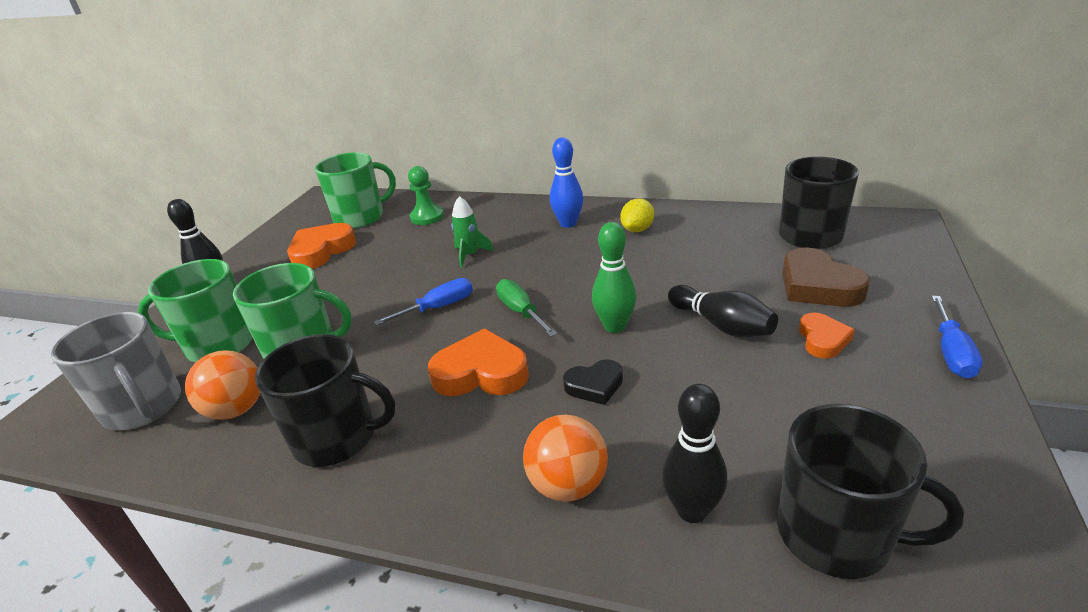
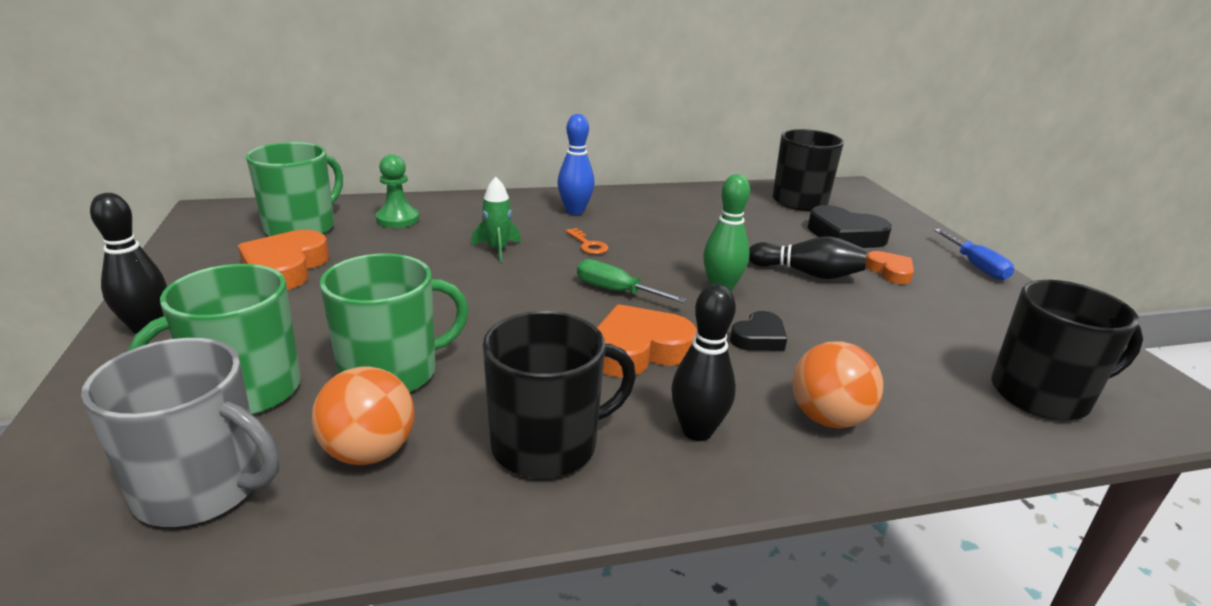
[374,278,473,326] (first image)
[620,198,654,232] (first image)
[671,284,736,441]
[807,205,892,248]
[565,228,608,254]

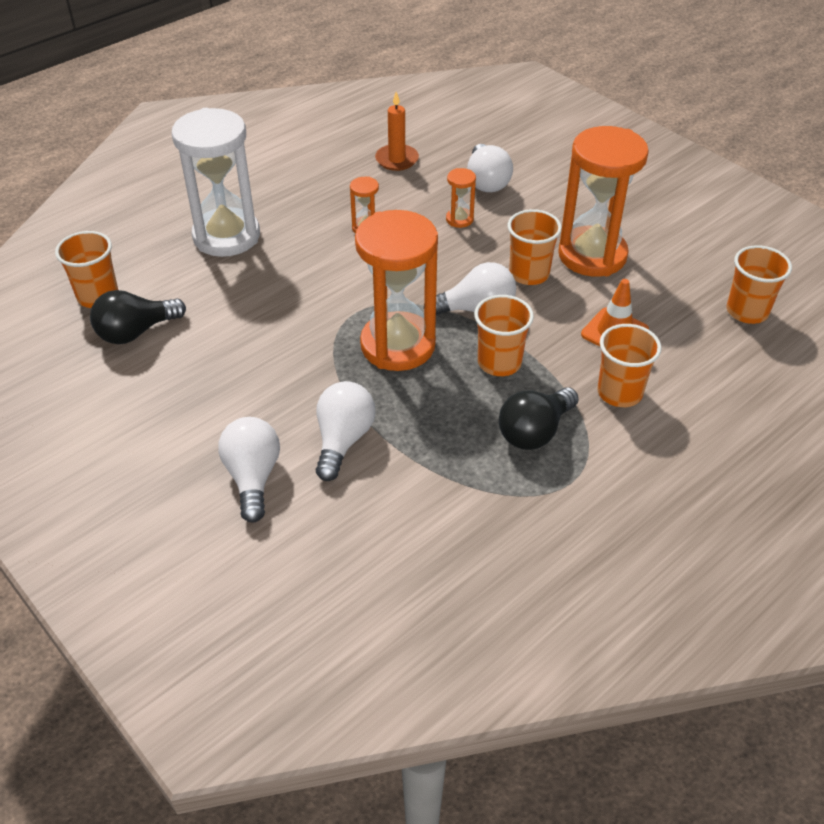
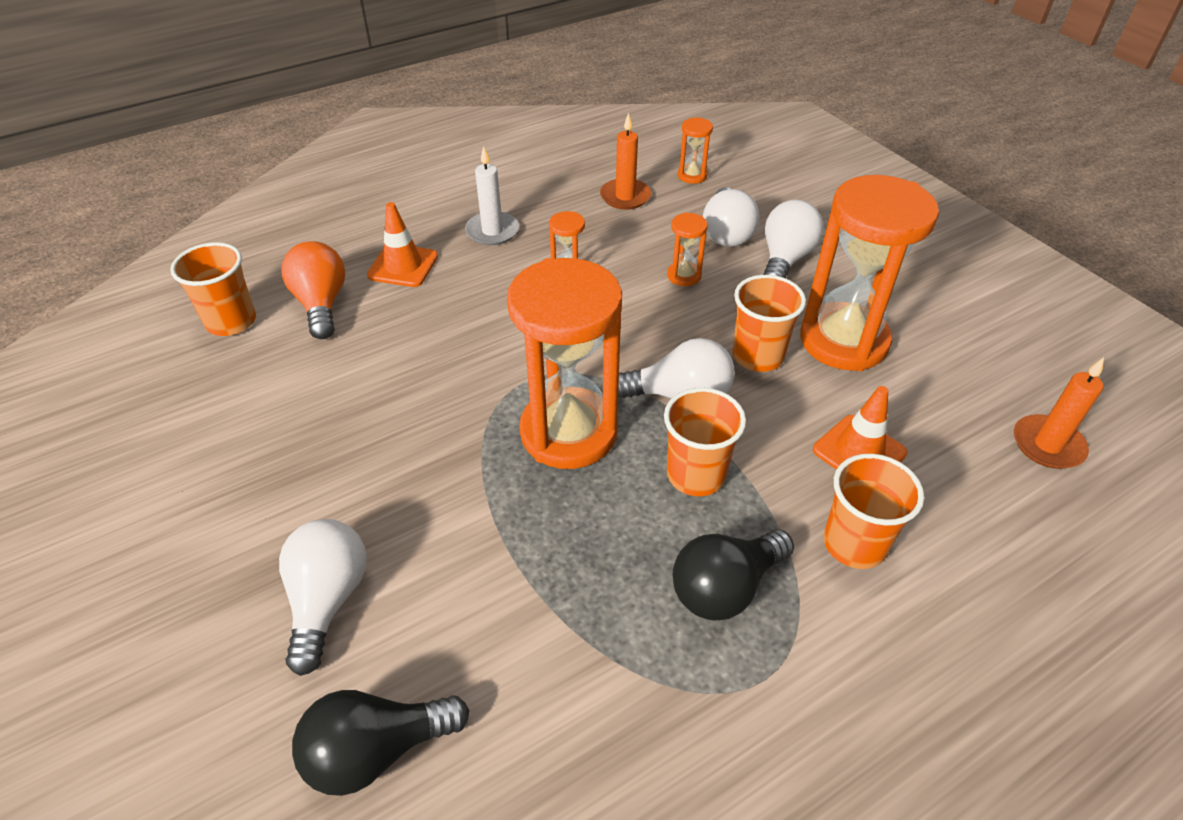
[292,690,469,796]
[367,202,438,287]
[763,200,823,278]
[1014,357,1104,469]
[281,241,345,339]
[465,146,519,246]
[678,117,713,184]

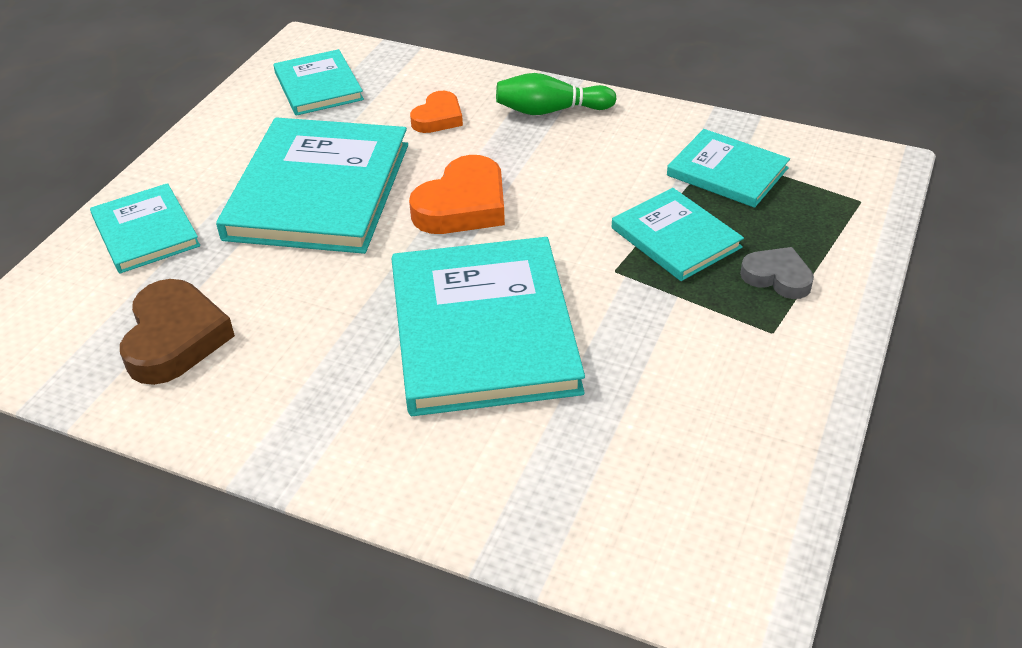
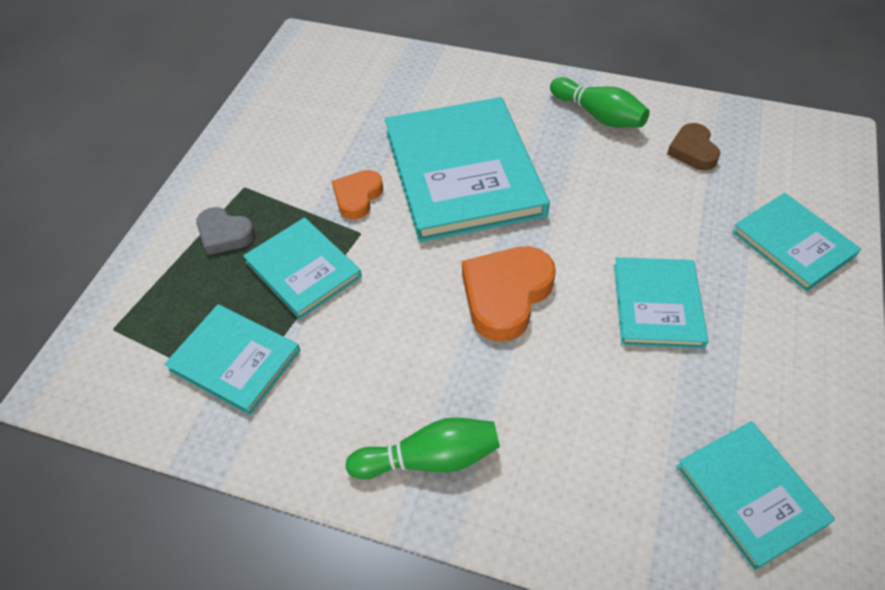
[667,123,720,170]
[614,257,708,349]
[332,170,383,219]
[550,77,650,128]

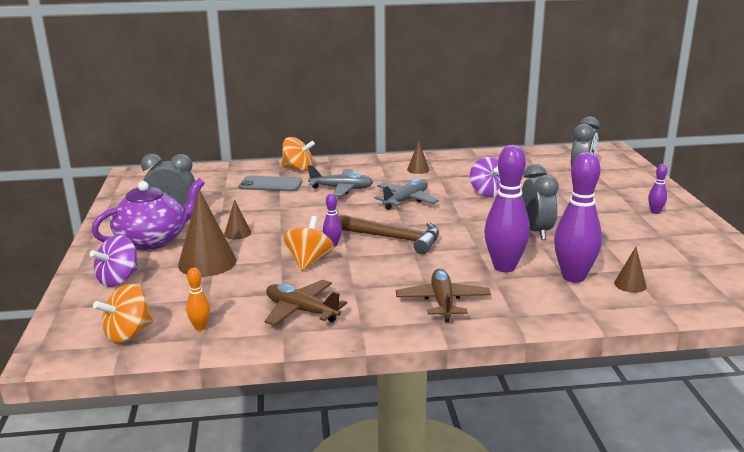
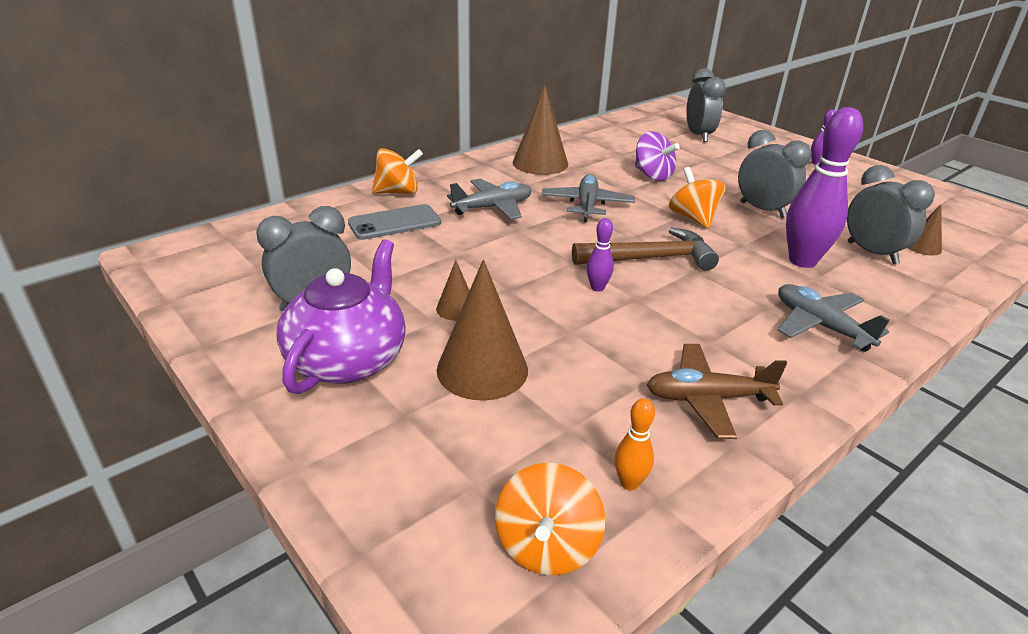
[90,235,138,287] (first image)
[669,167,725,228]
[777,284,890,352]
[513,85,568,175]
[847,165,935,264]

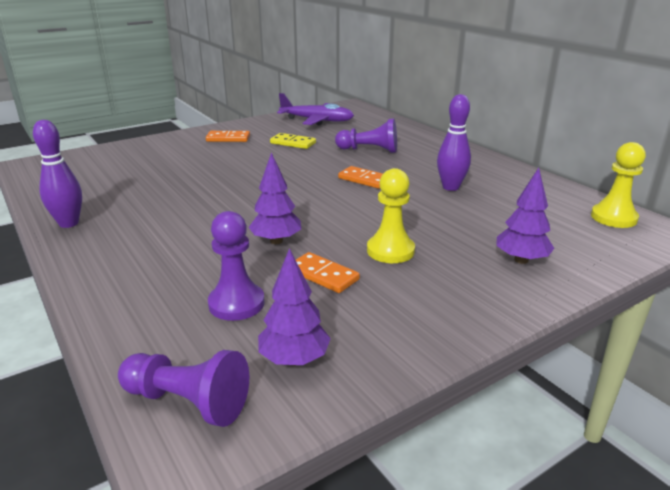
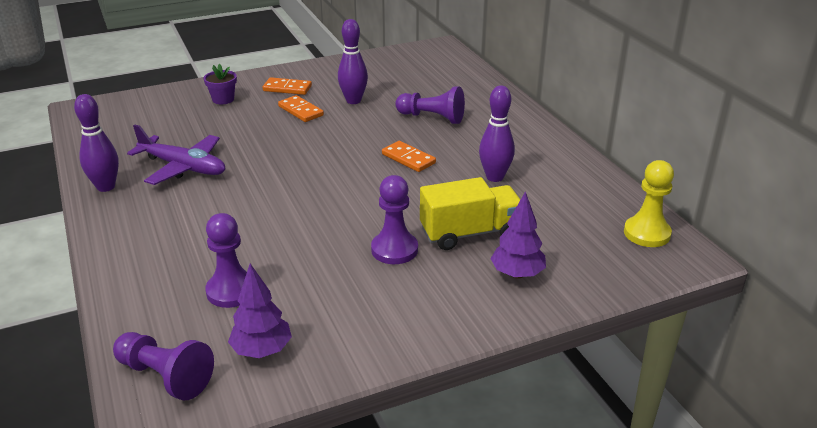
[249,152,301,244] (first image)
[338,19,368,104]
[127,124,225,185]
[278,95,324,122]
[371,175,418,264]
[204,64,237,104]
[420,177,520,250]

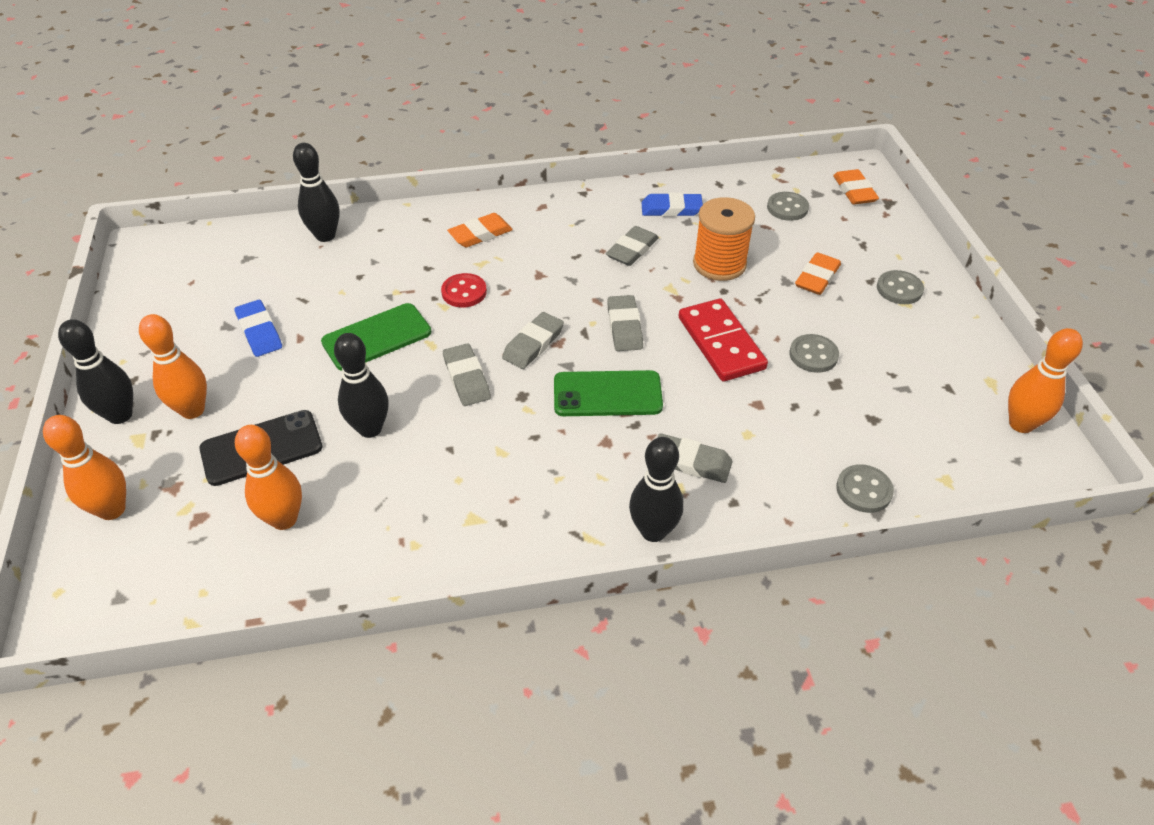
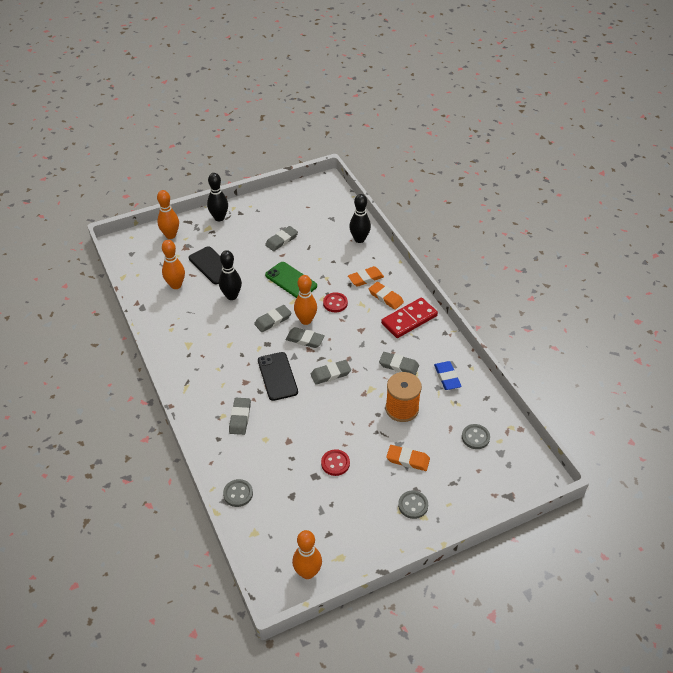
[294,275,317,325]
[265,226,298,251]
[258,352,298,401]
[629,437,684,542] (first image)
[381,298,438,338]
[321,449,350,476]
[348,266,384,287]

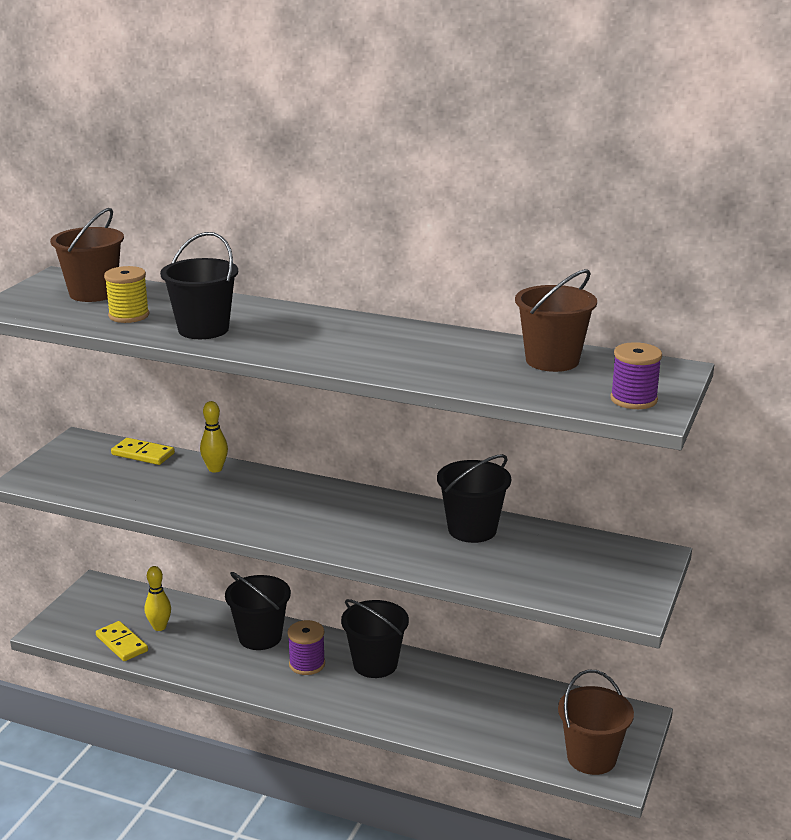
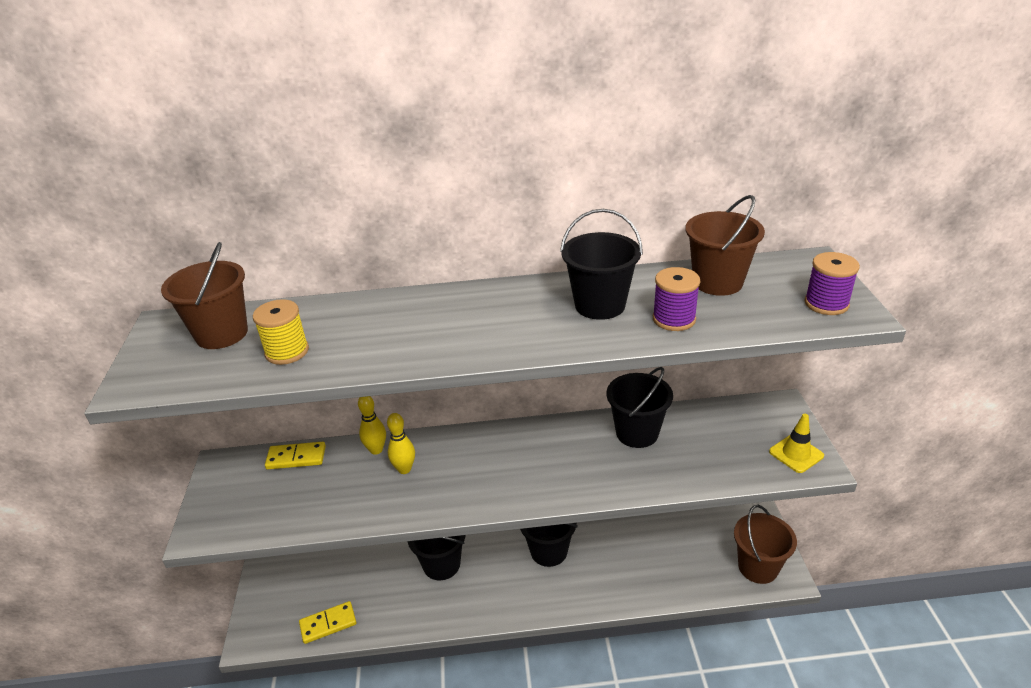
[299,601,357,644]
[387,413,415,474]
[560,209,643,320]
[653,267,700,331]
[769,414,824,473]

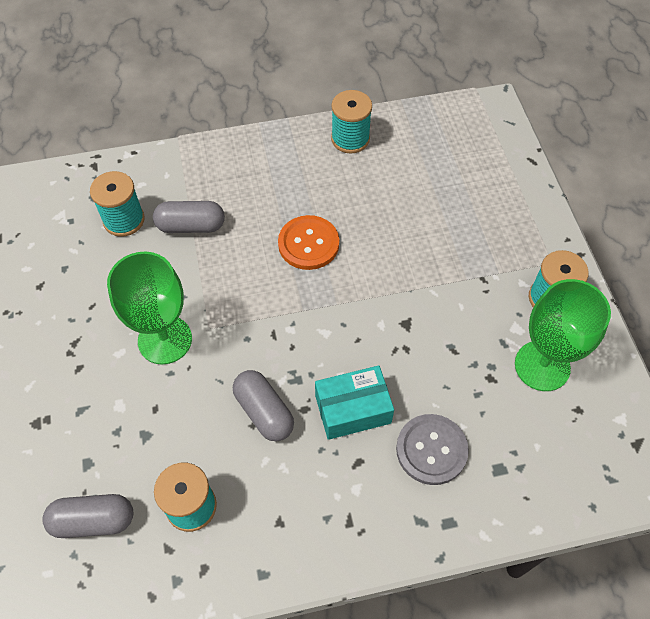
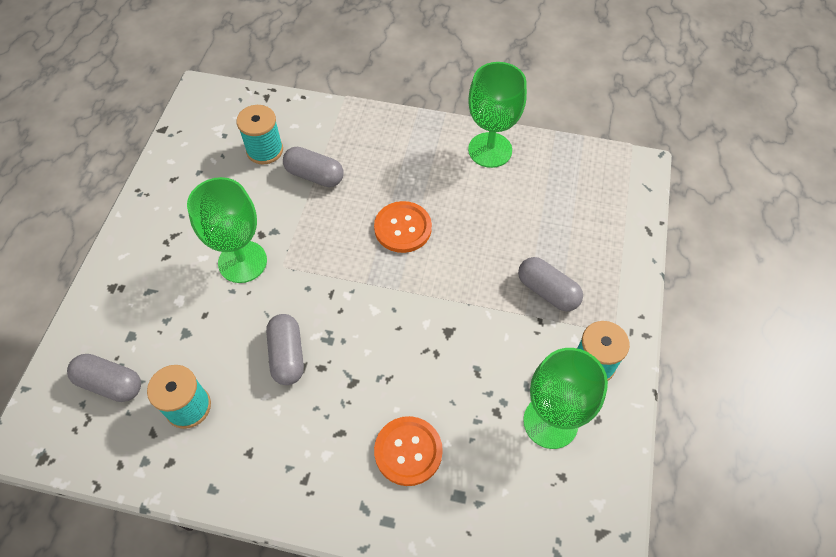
[315,365,394,440] (first image)
[468,62,527,168]
[374,416,443,486]
[518,257,583,311]

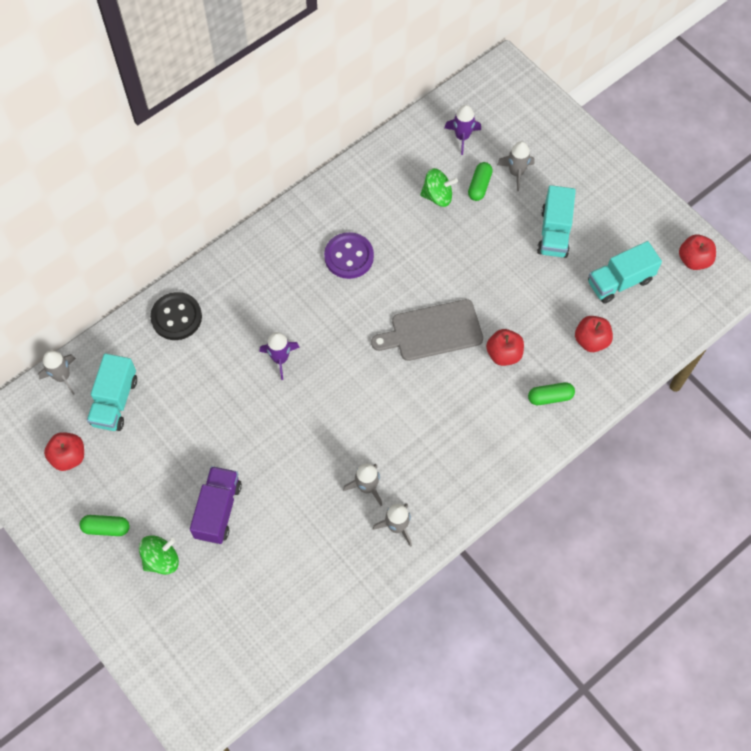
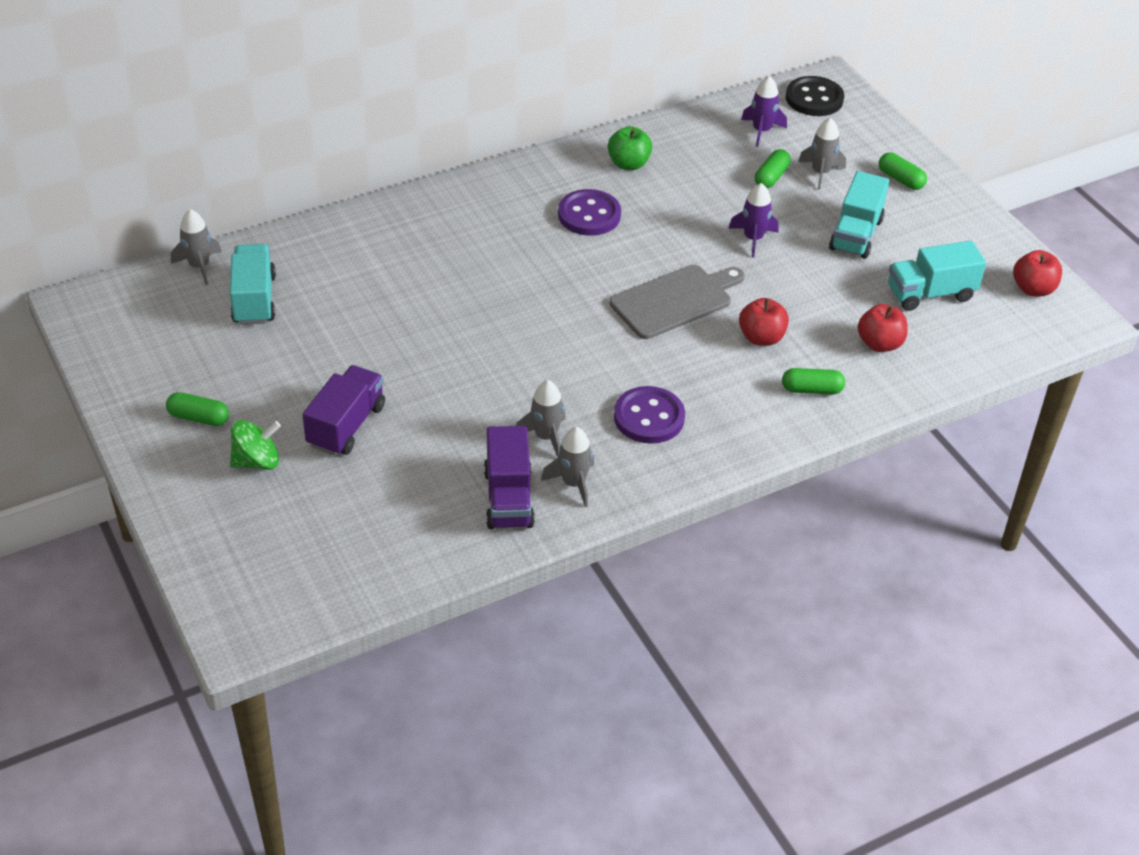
[44,432,84,471] (first image)
[230,244,276,325]
[786,76,844,116]
[729,183,779,258]
[610,265,745,339]
[420,168,458,207] (first image)
[484,426,535,529]
[608,126,652,170]
[614,386,685,444]
[879,153,927,190]

